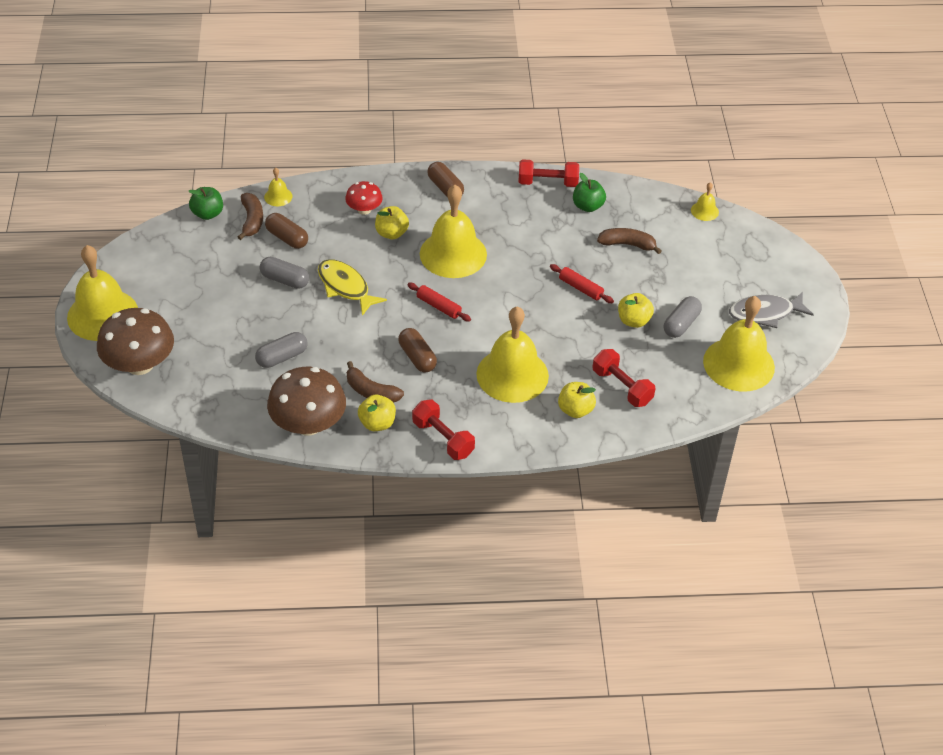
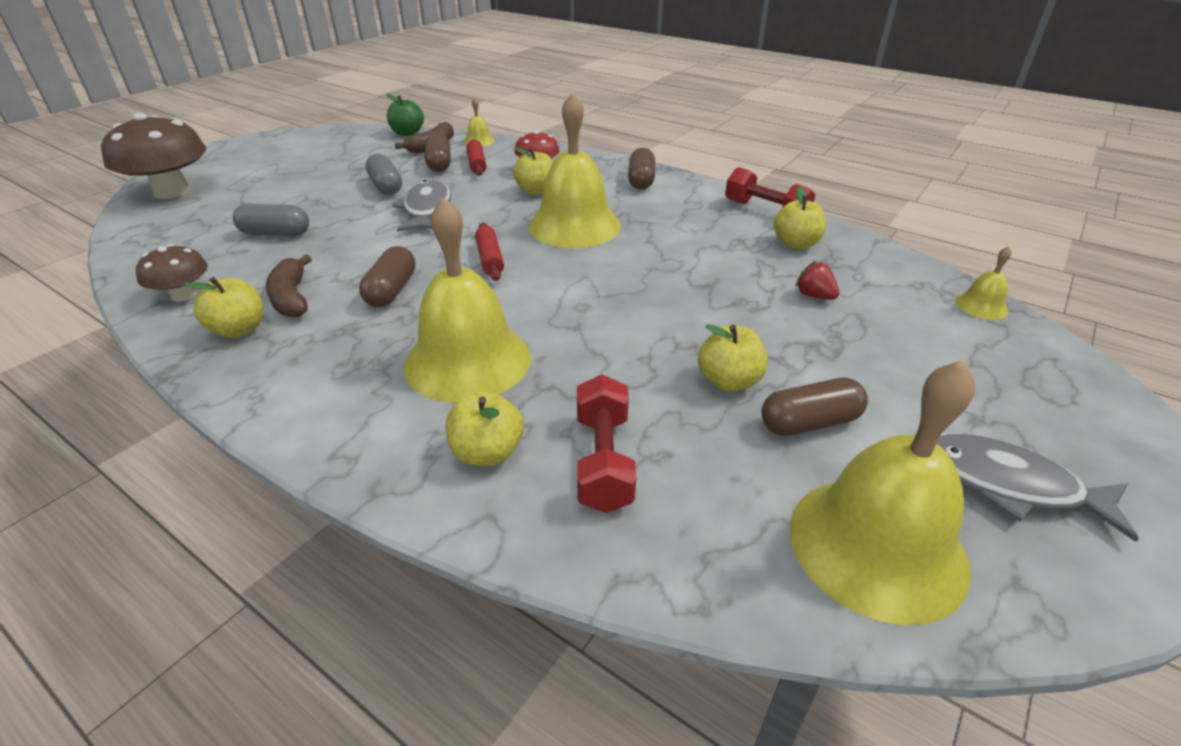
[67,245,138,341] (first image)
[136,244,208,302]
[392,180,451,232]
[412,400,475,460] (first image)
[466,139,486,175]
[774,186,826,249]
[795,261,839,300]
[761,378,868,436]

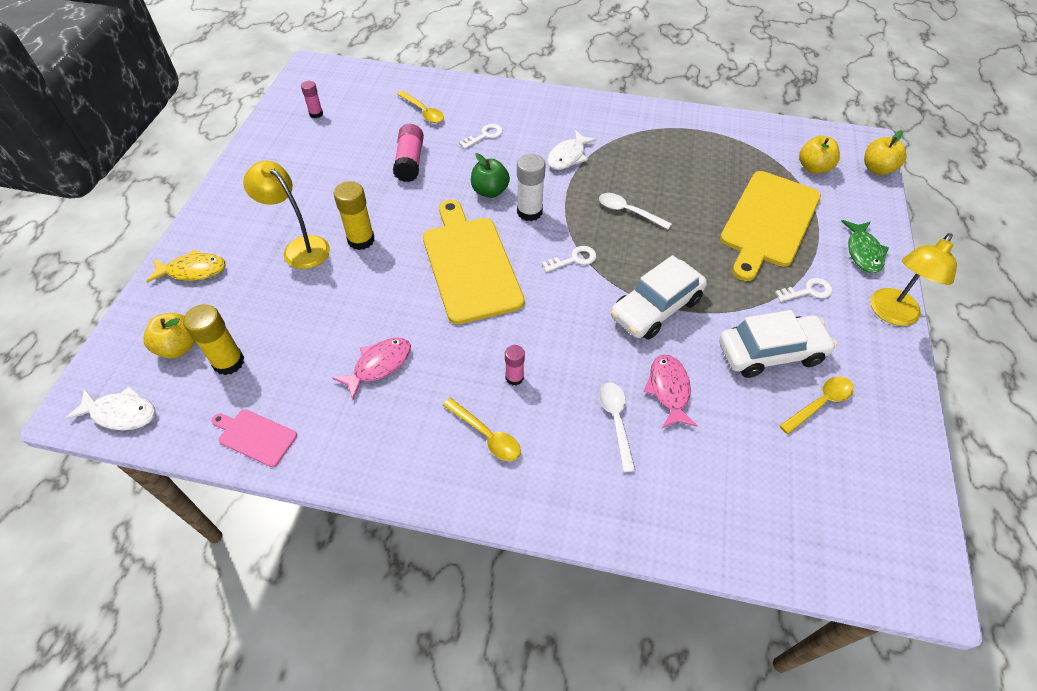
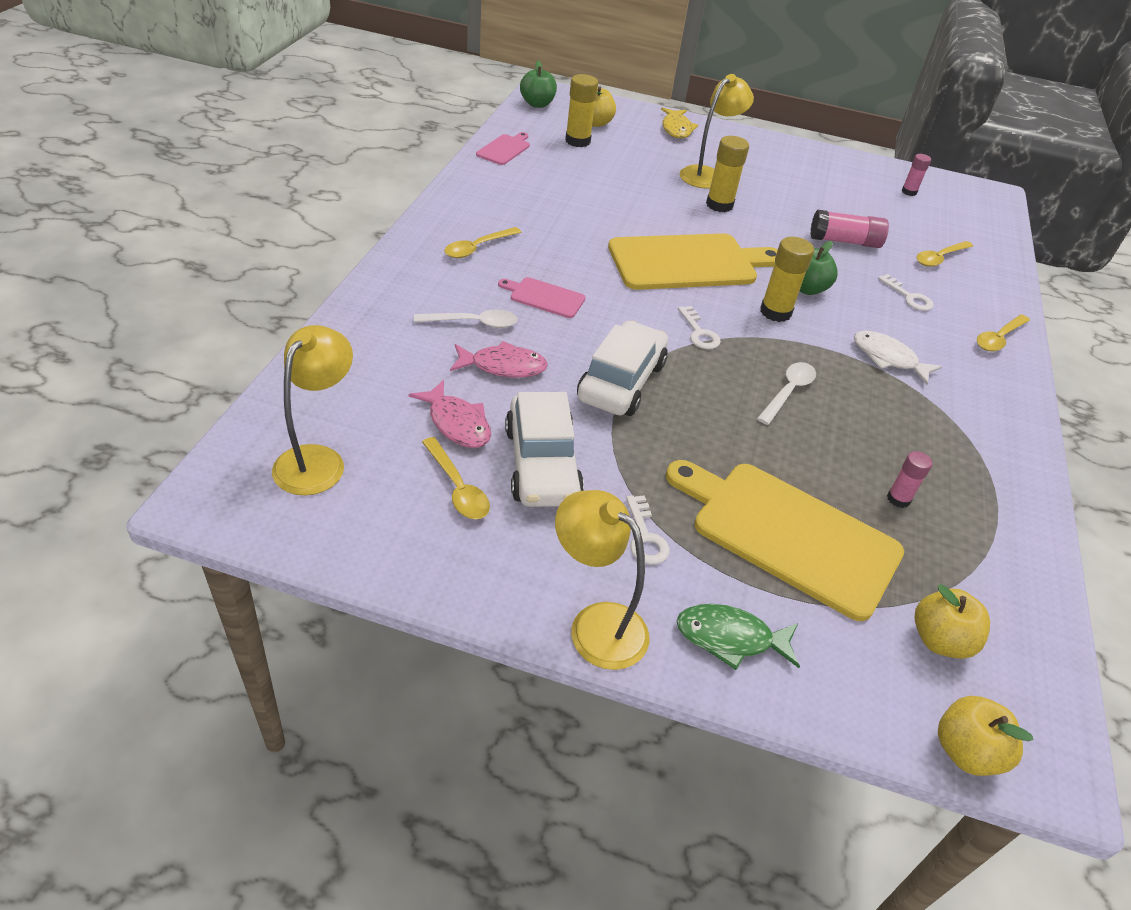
[520,60,557,108]
[409,380,491,448]
[887,451,932,508]
[760,237,814,322]
[577,321,668,416]
[272,325,353,495]
[498,277,586,318]
[977,314,1030,351]

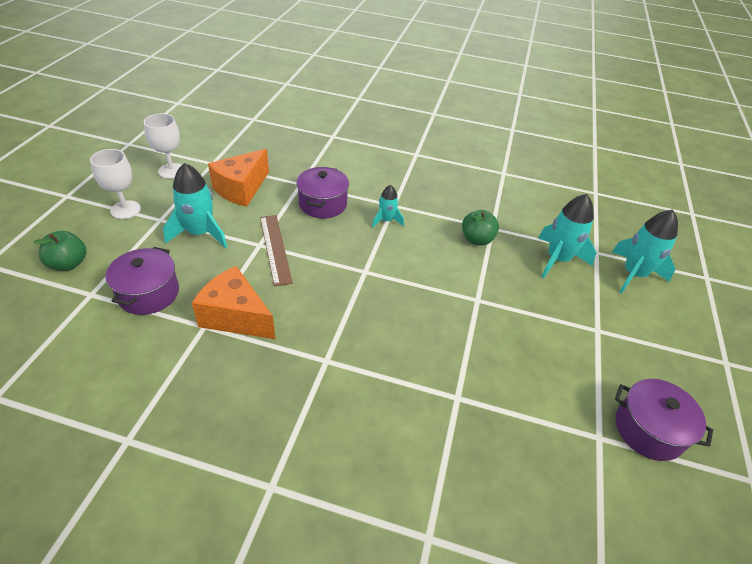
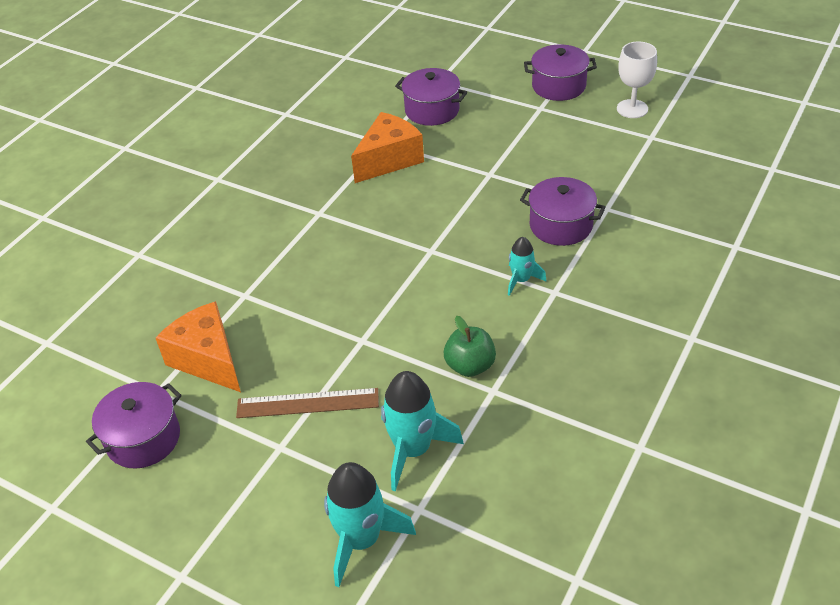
[34,231,86,271] (first image)
[524,45,597,101]
[163,163,227,248] (first image)
[156,301,241,392]
[236,388,379,418]

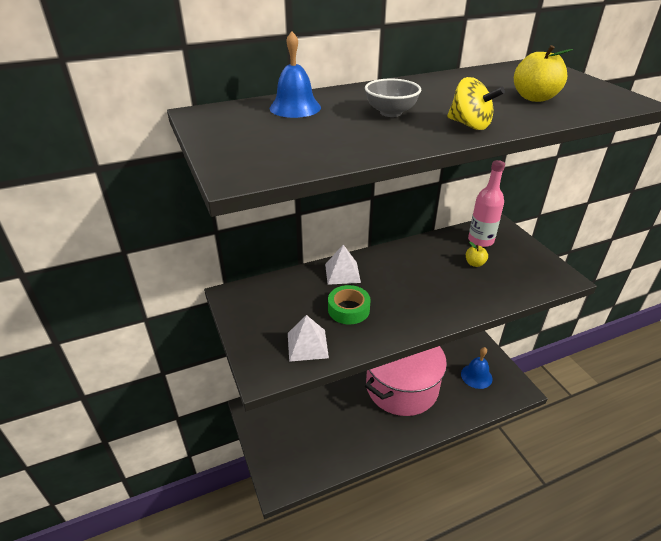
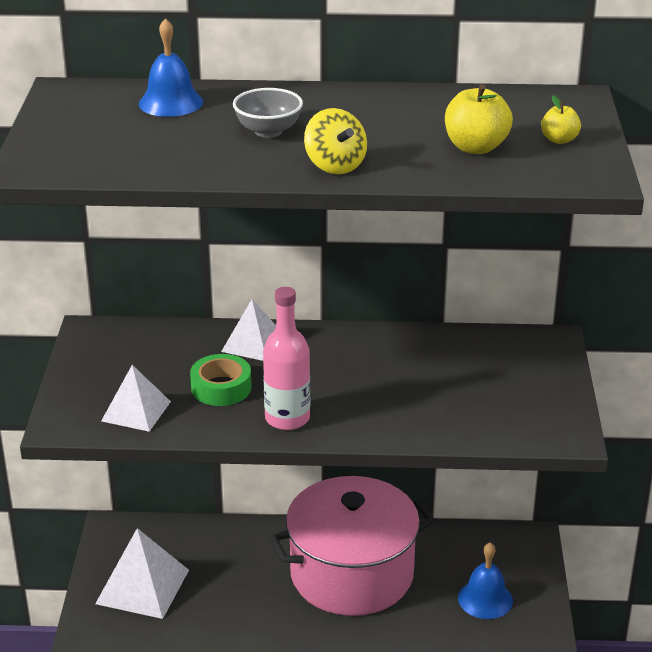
[541,95,581,144]
[263,287,310,430]
[95,528,189,619]

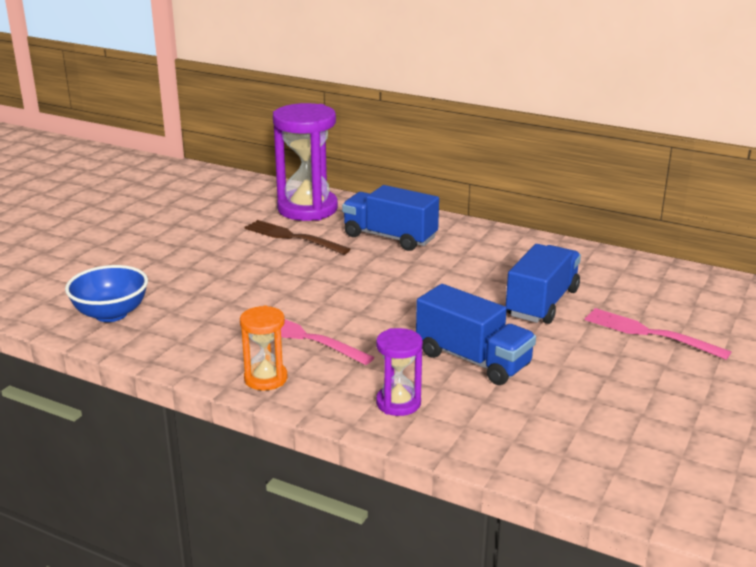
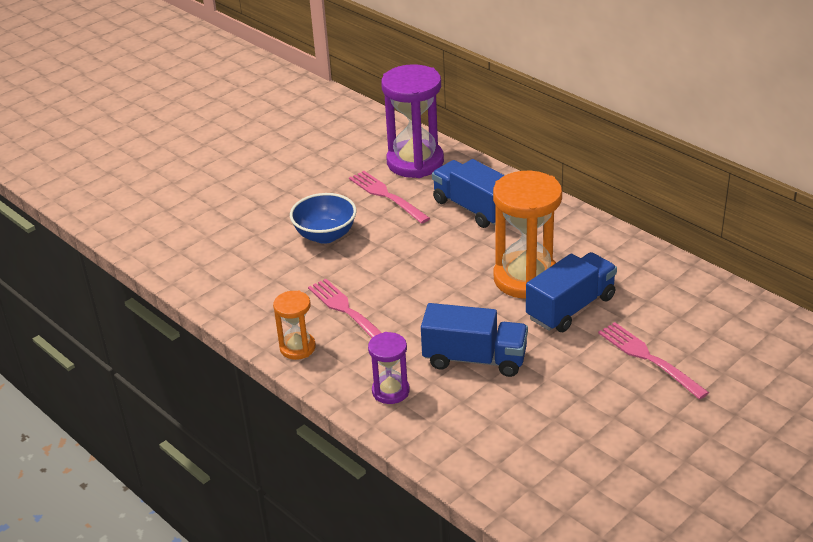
[290,193,357,244]
[349,171,430,224]
[421,303,528,377]
[493,171,562,299]

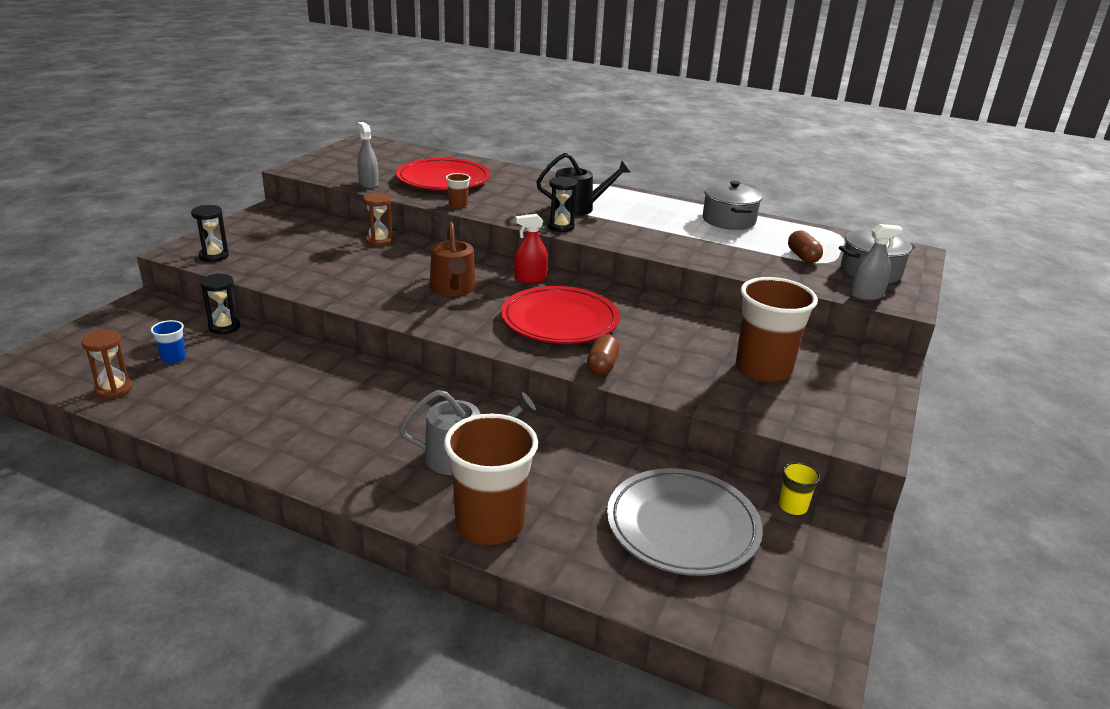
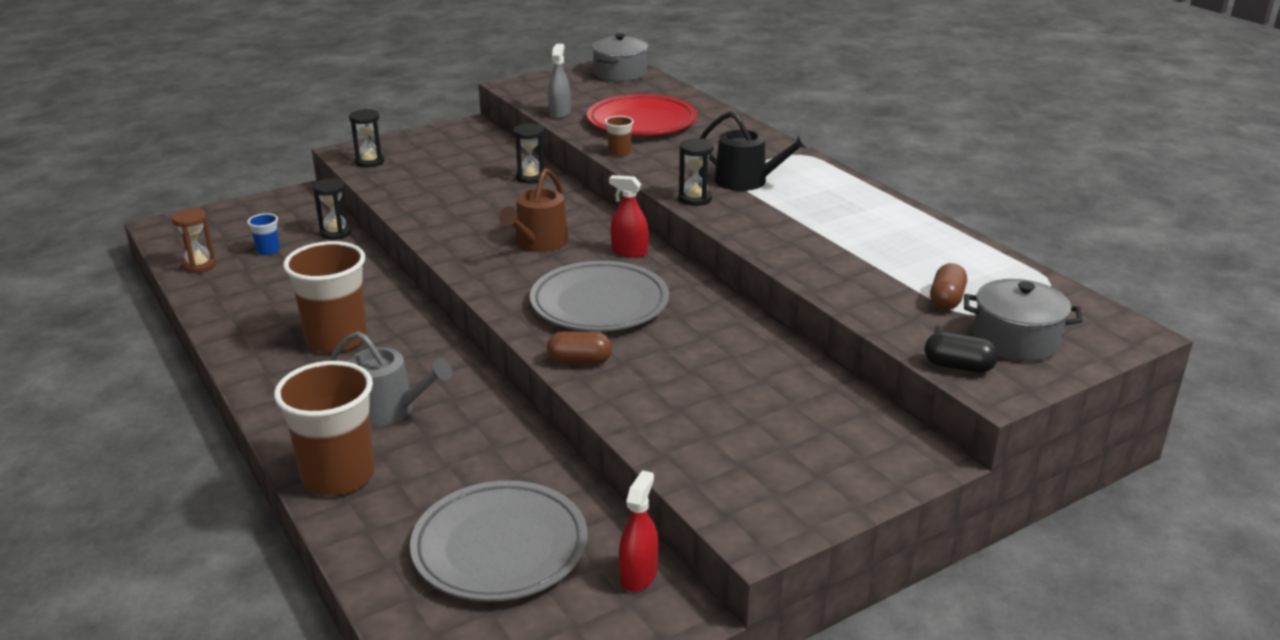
[513,123,546,184]
[530,261,669,331]
[547,331,612,364]
[592,33,649,82]
[283,241,367,353]
[619,470,659,592]
[925,332,998,373]

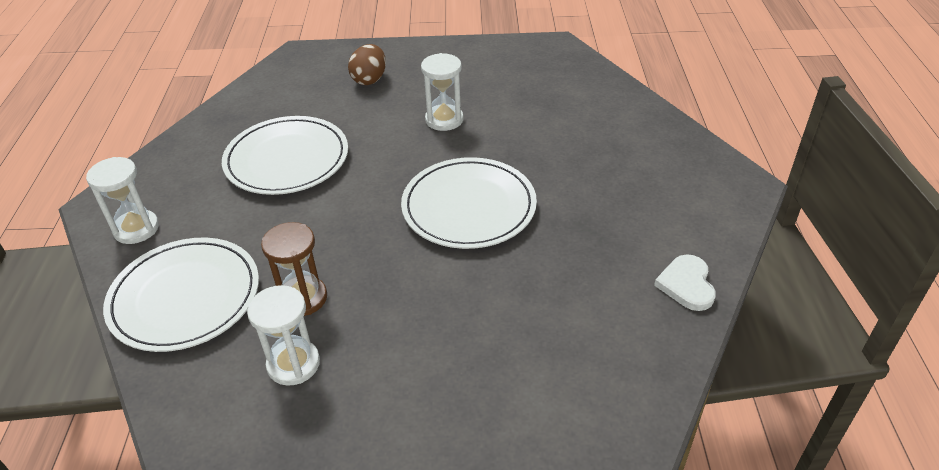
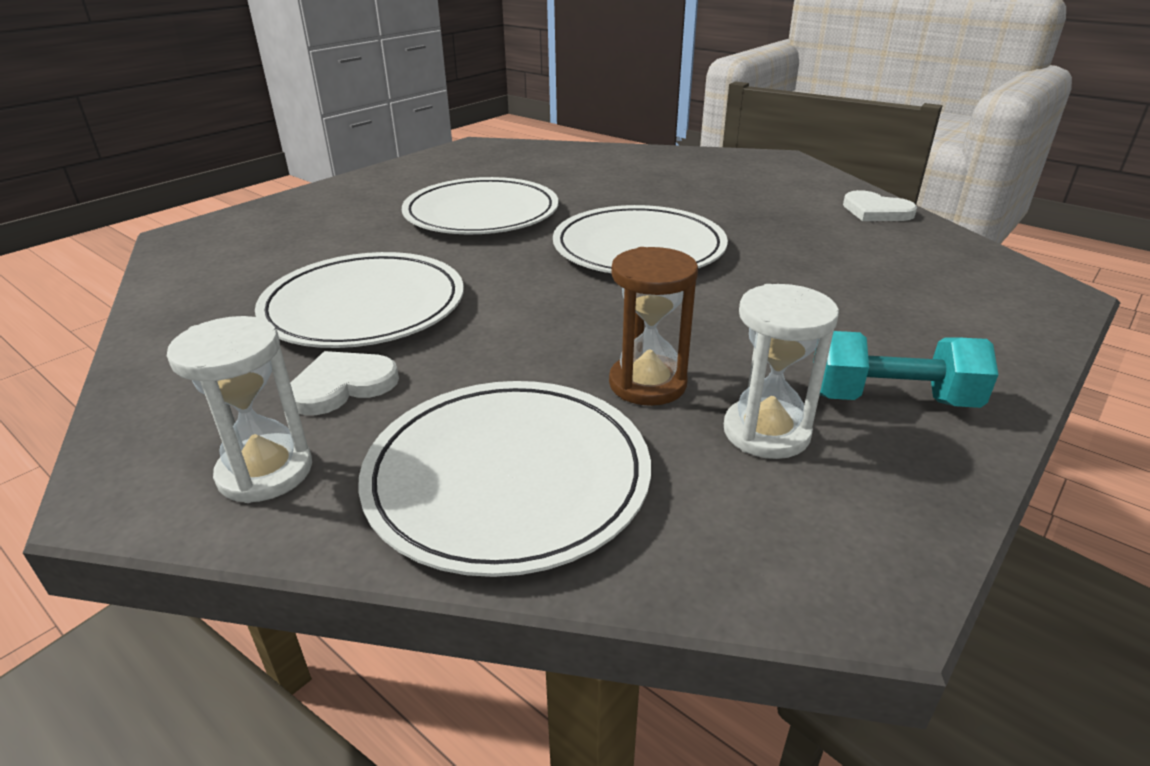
[348,44,386,85] (first image)
[402,177,558,234]
[290,351,399,415]
[813,331,998,408]

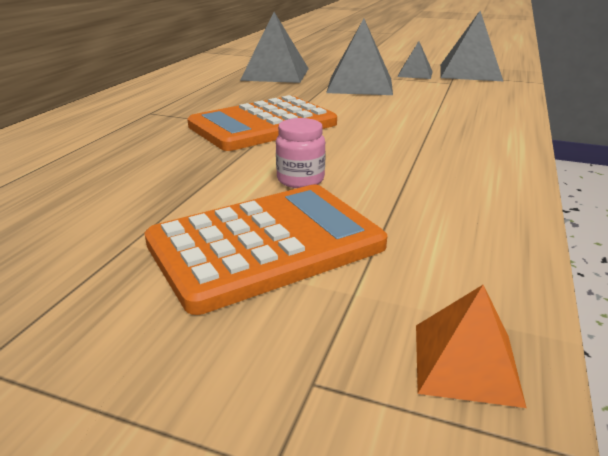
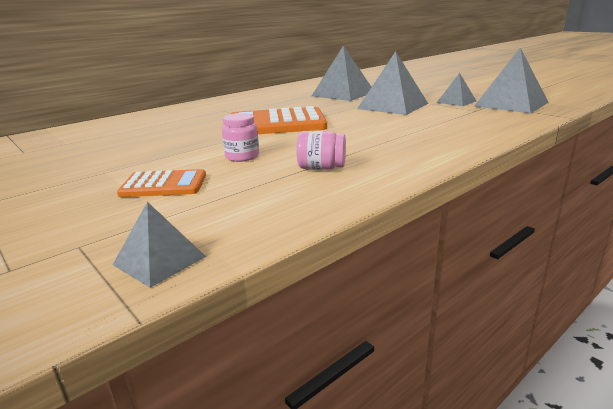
[117,169,206,197]
[113,202,206,288]
[296,131,346,170]

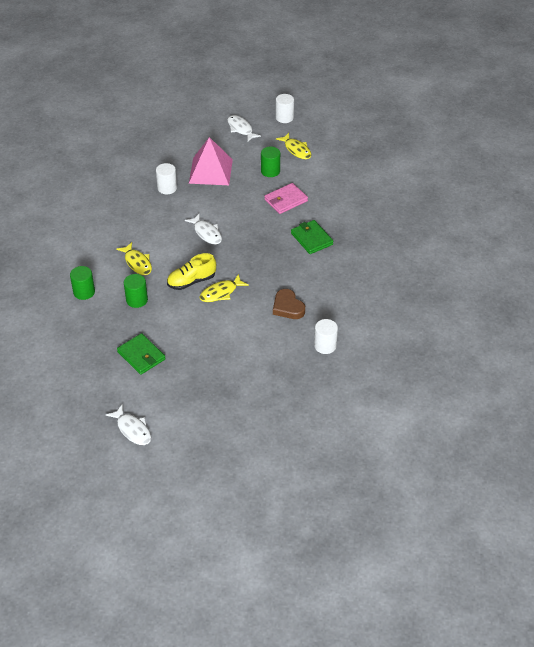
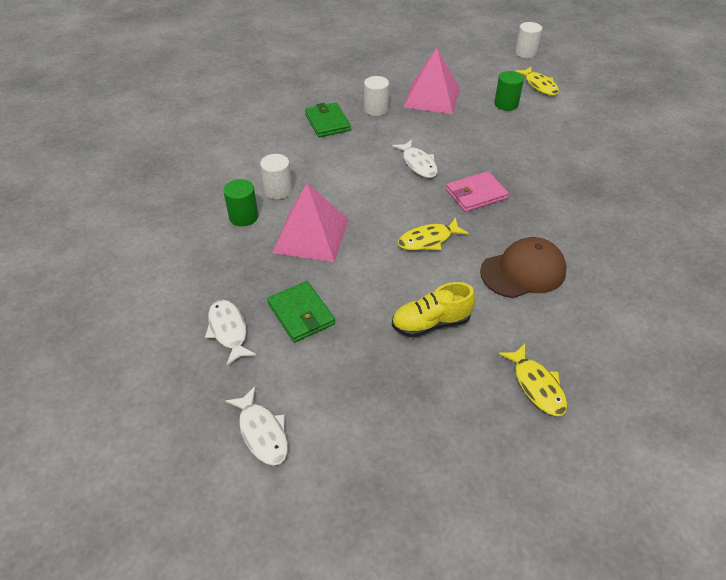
[498,344,567,416]
[272,183,349,262]
[392,282,476,337]
[205,300,257,366]
[446,171,509,212]
[480,237,567,298]
[305,102,351,137]
[260,154,292,199]

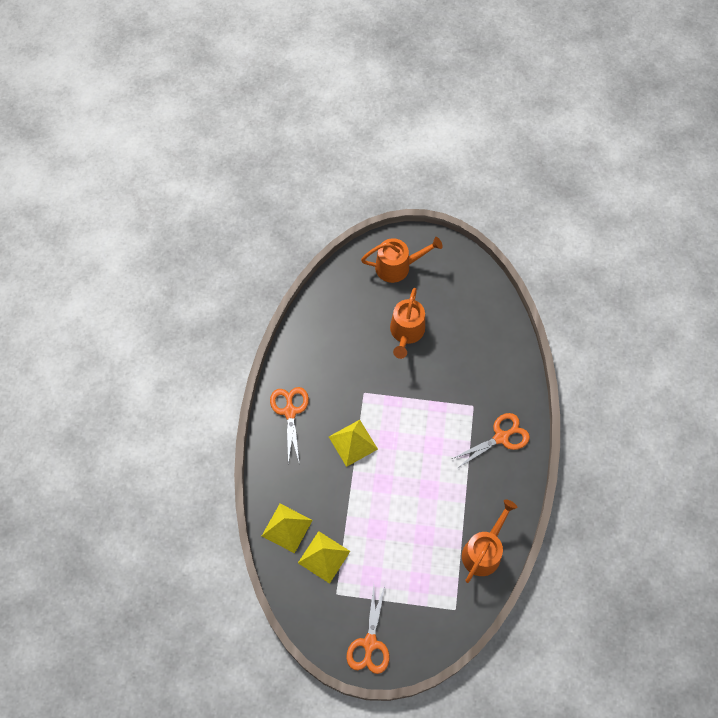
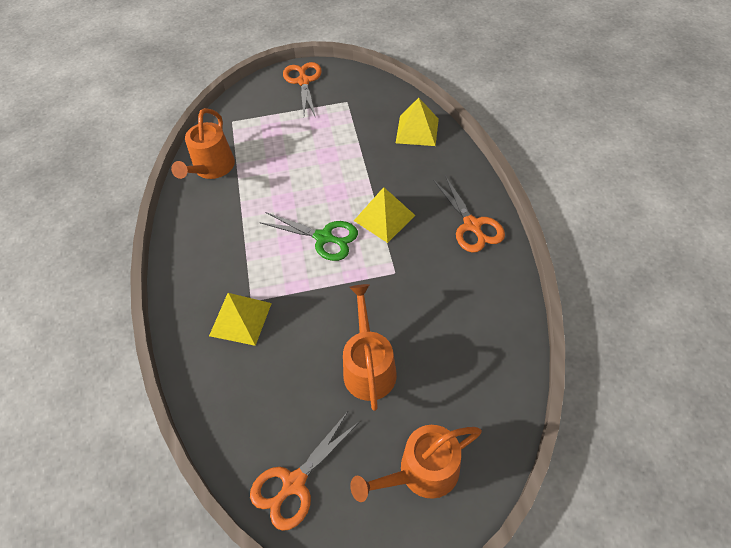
[209,293,272,346]
[250,411,361,531]
[259,212,358,261]

